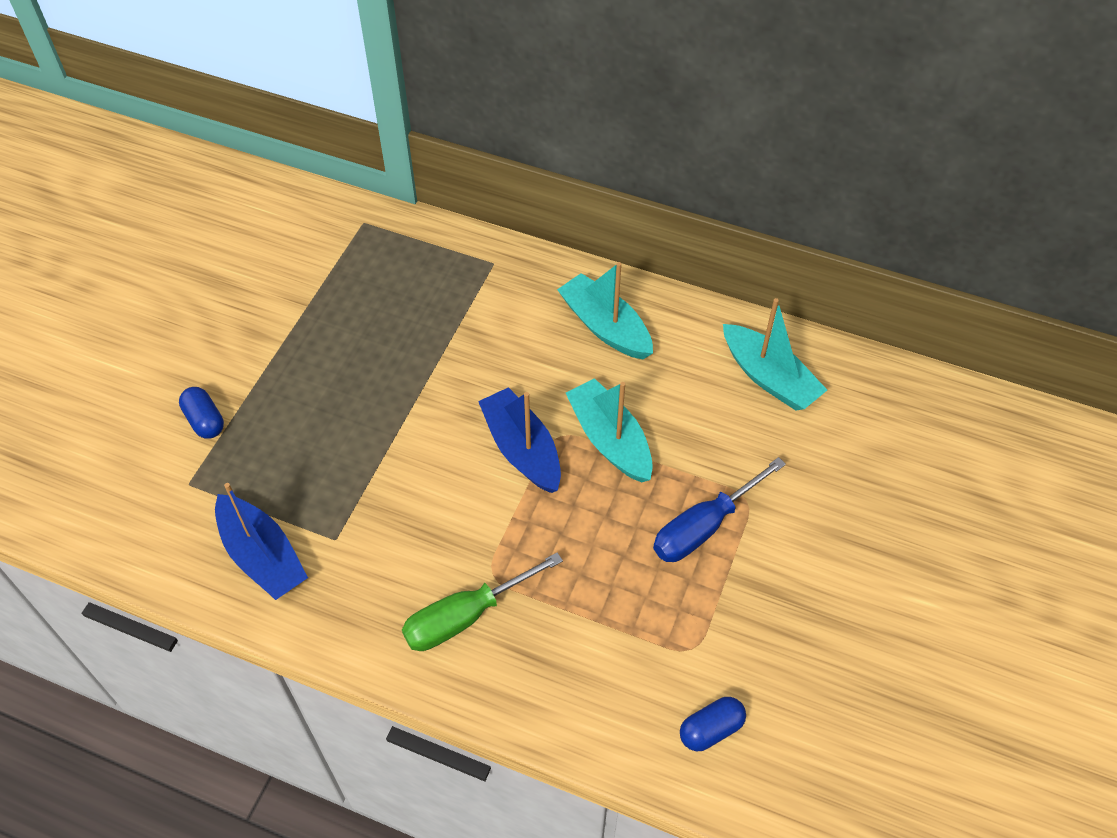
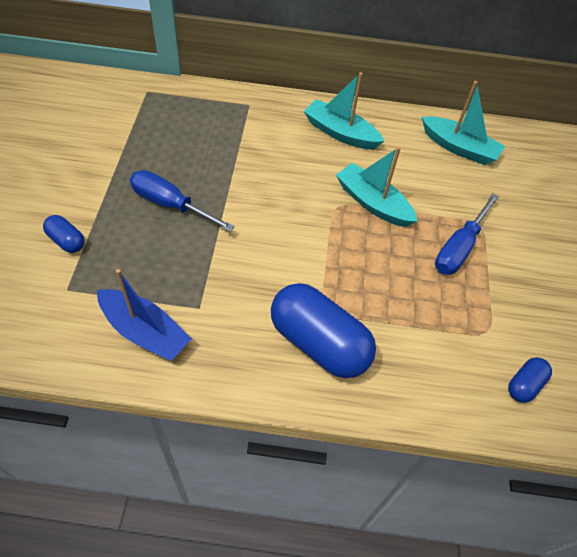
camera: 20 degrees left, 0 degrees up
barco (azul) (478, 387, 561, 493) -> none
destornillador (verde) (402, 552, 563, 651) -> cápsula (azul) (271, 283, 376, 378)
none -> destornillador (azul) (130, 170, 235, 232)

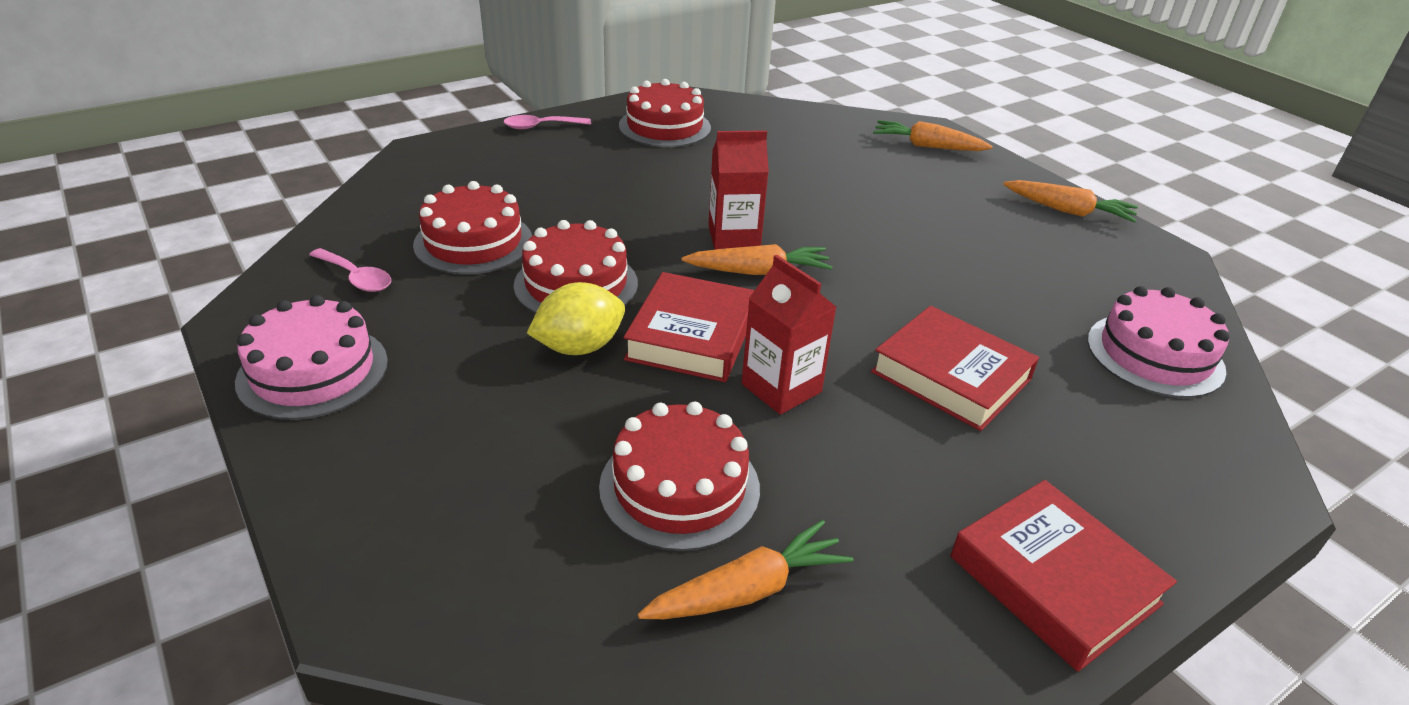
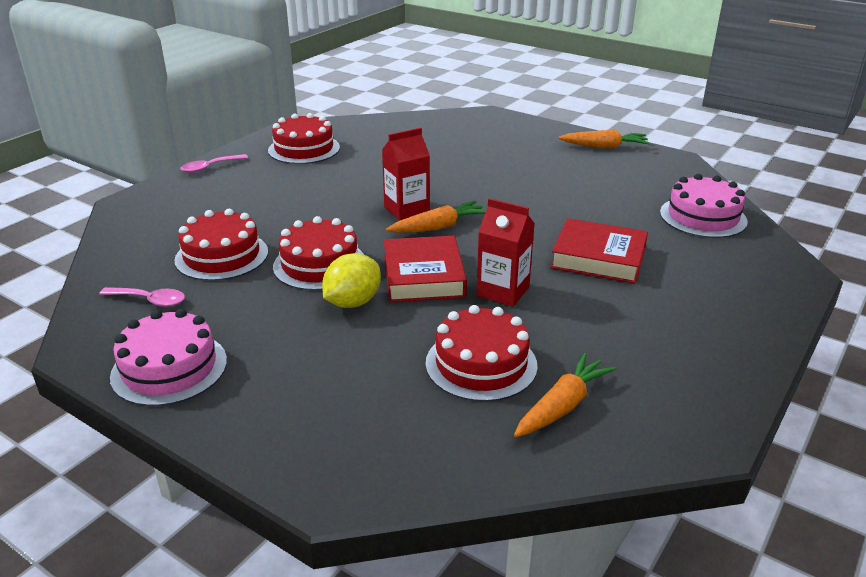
camera: 20 degrees left, 5 degrees down
zanahoria (naranja) (873, 120, 993, 151) -> none
libro (rojo) (951, 480, 1177, 672) -> none

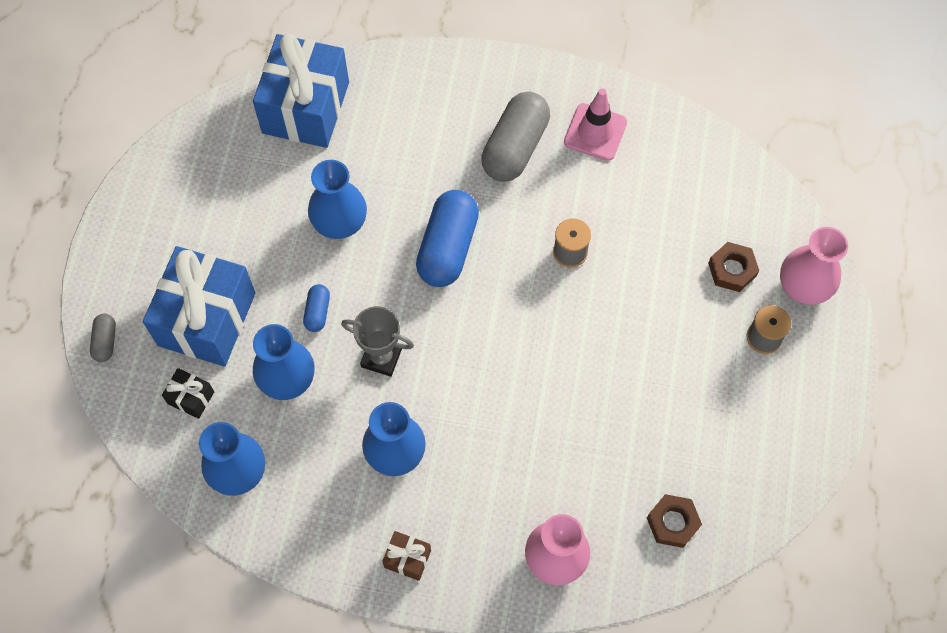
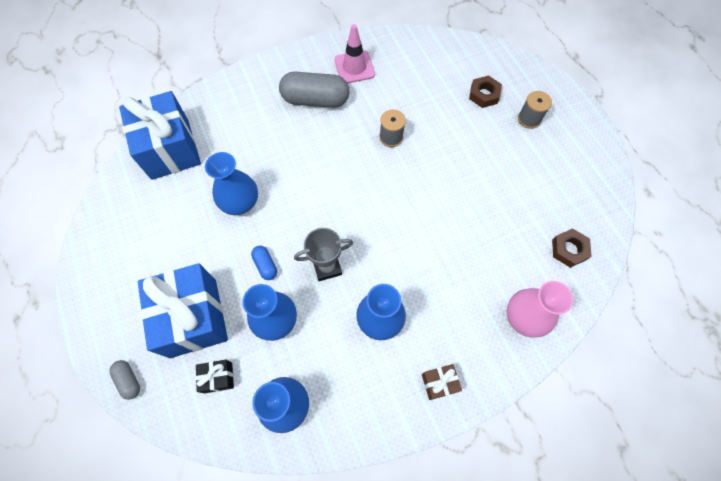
camera: 35 degrees left, 0 degrees up
cápsula (gris) (481, 92, 550, 182) -> cápsula (gris) (279, 72, 349, 108), 75 degrees counterclockwise
cápsula (azul) (416, 190, 479, 287) -> none
florero (rosa) (780, 227, 848, 305) -> none

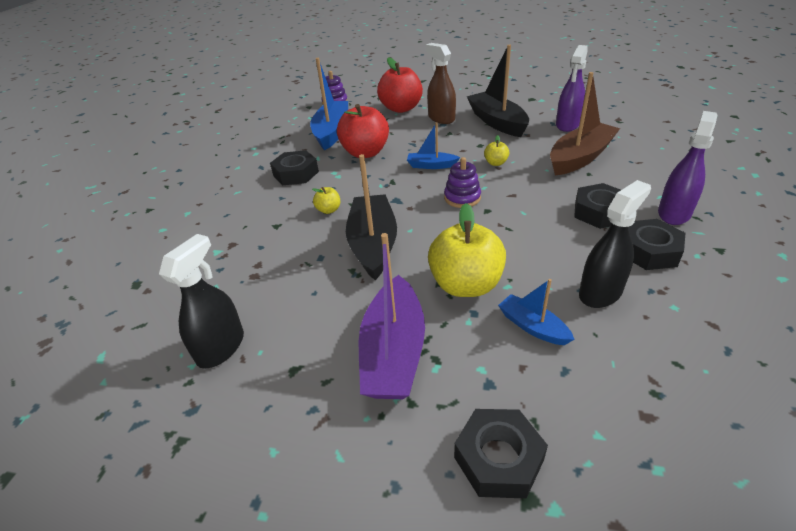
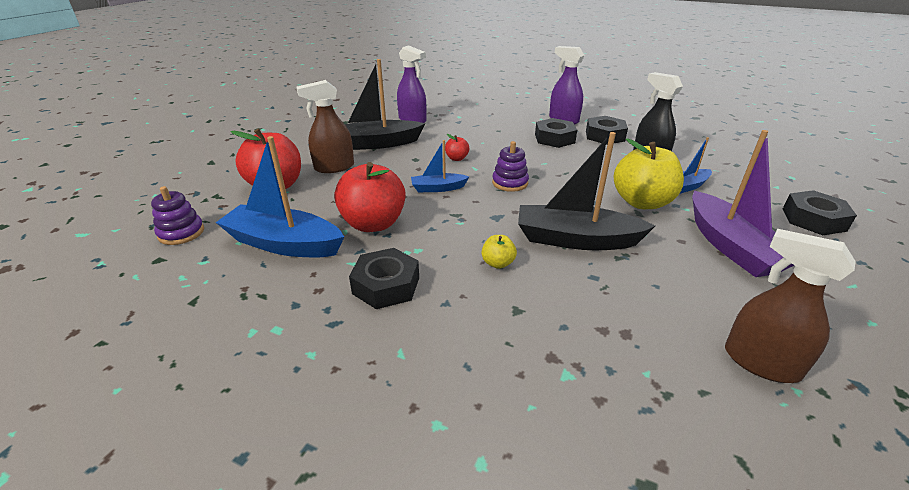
camera: 80 degrees left, 5 degrees down
barco (marrón) (550, 72, 620, 176) -> none
barco (azul) (407, 122, 460, 169) -> barco (azul) (411, 140, 469, 192), 60 degrees clockwise
manzana (amarillo) (484, 135, 509, 166) -> manzana (rojo) (445, 134, 469, 161)
barco (morado) (359, 233, 425, 399) -> barco (morado) (692, 130, 795, 277), 60 degrees clockwise
pulverizador (negro) (159, 234, 244, 369) -> pulverizador (marrón) (725, 229, 856, 383)

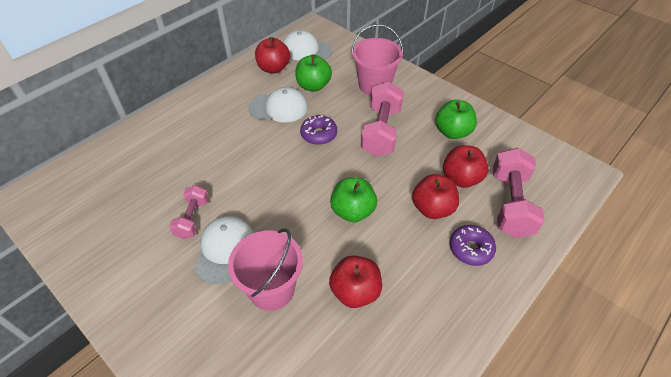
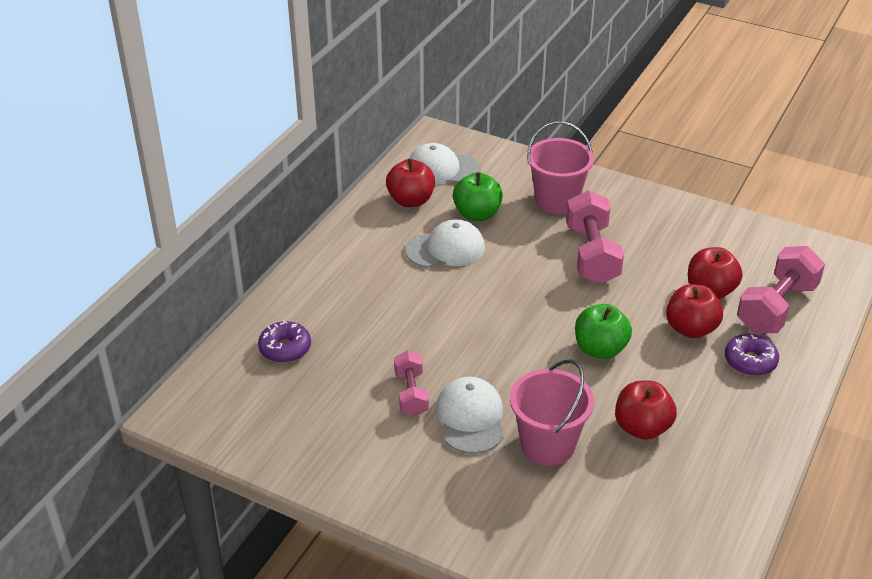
camera: 15 degrees left, 10 degrees down
manzana (verde) (435, 100, 477, 139) -> none
rosquilla (morado) (300, 115, 337, 145) -> rosquilla (morado) (258, 321, 311, 363), move
mancuerna (rosa) (493, 148, 545, 238) -> mancuerna (rosa) (737, 246, 825, 333), 45 degrees clockwise

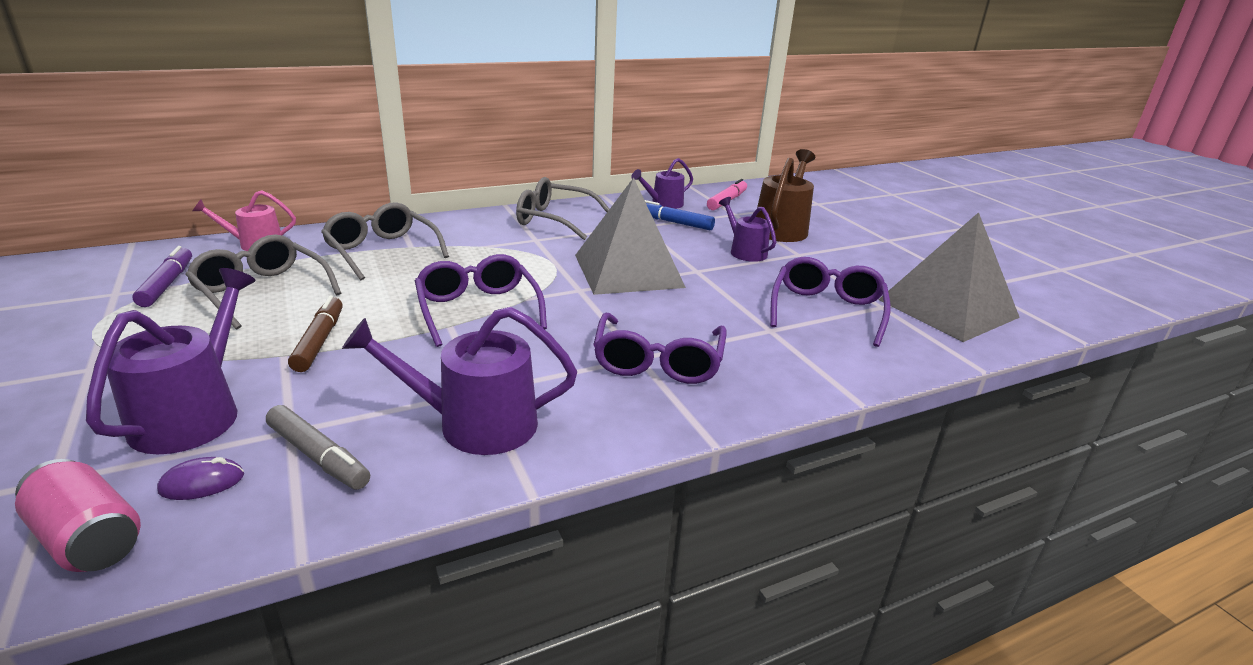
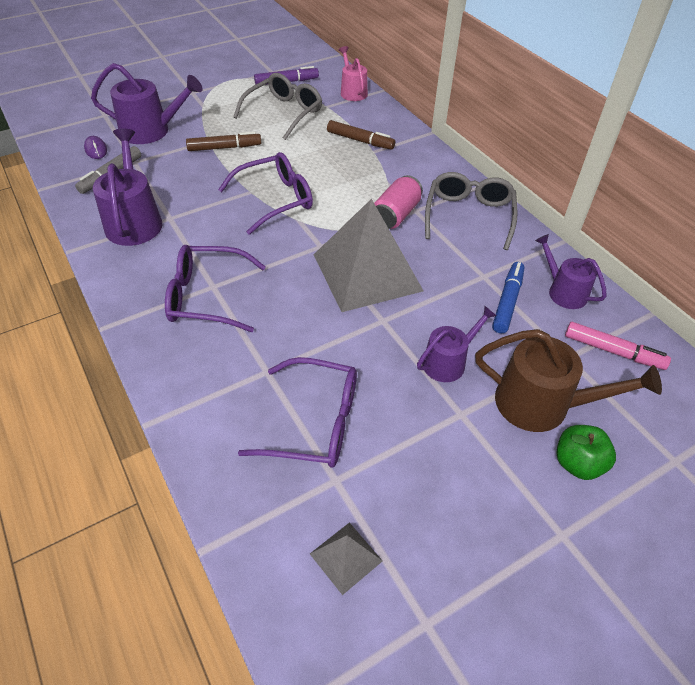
camera: 85 degrees right, 20 degrees up
gafas (gris) (321, 202, 449, 280) -> rotulador (marrón) (327, 120, 395, 150)
pirámide (gris) (878, 212, 1020, 342) -> pirámide (gris) (310, 522, 382, 595), x0.43
lata (rosa) (15, 459, 141, 572) -> lata (rosa) (374, 175, 423, 229), move
none -> manzana (verde) (556, 425, 616, 480)

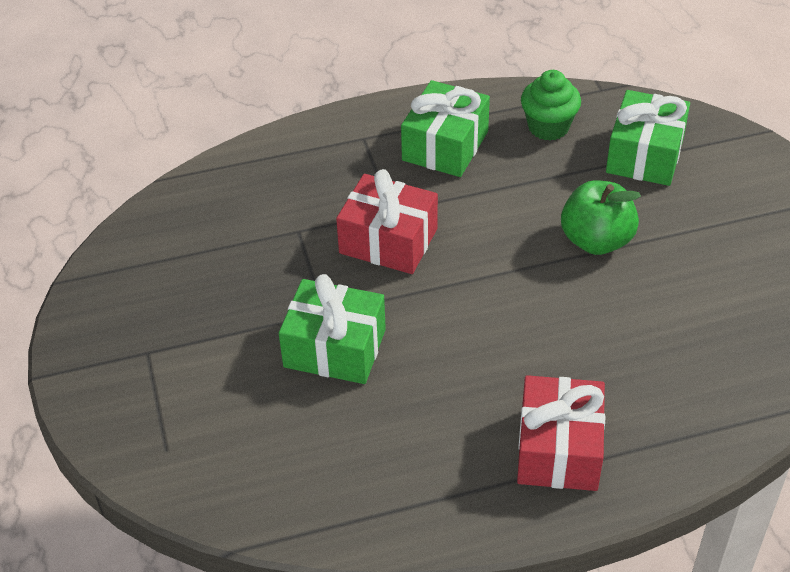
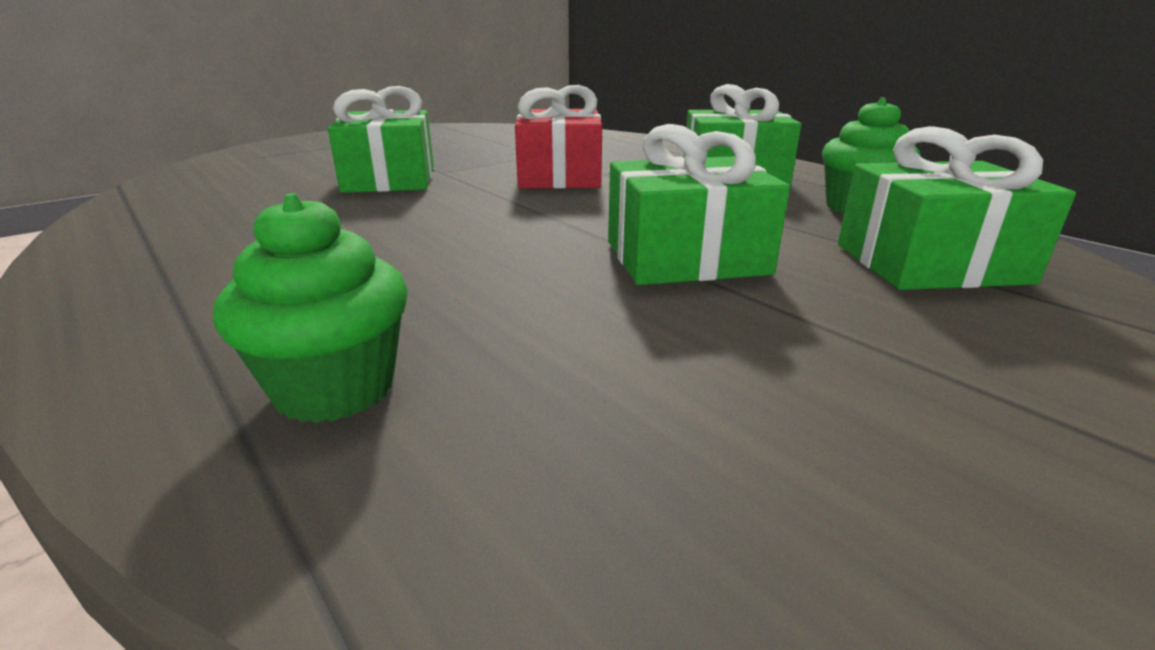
camera: 65 degrees right, 20 degrees down
manzana (verde) (561, 180, 641, 255) -> regalo (verde) (608, 124, 790, 285)
regalo (rojo) (517, 375, 605, 491) -> none
none -> magdalena (verde) (213, 193, 408, 423)

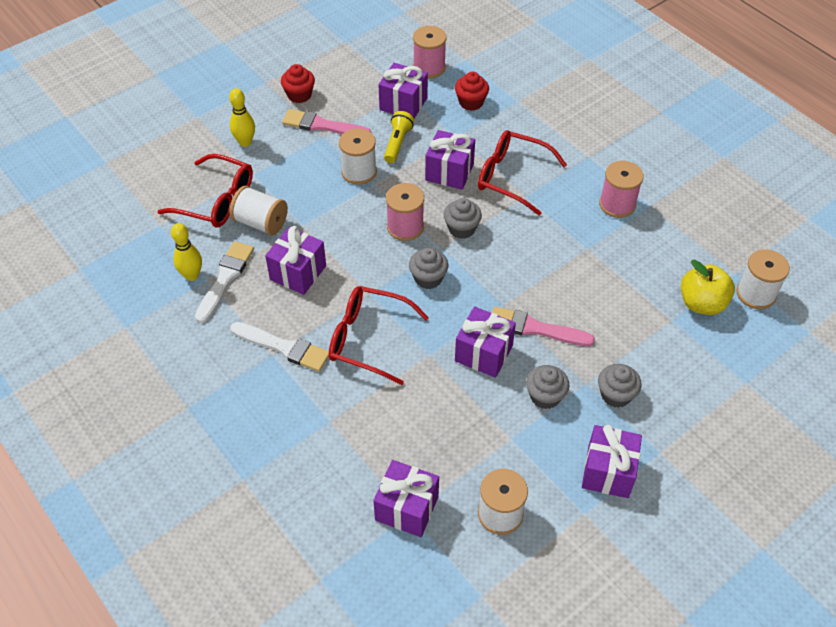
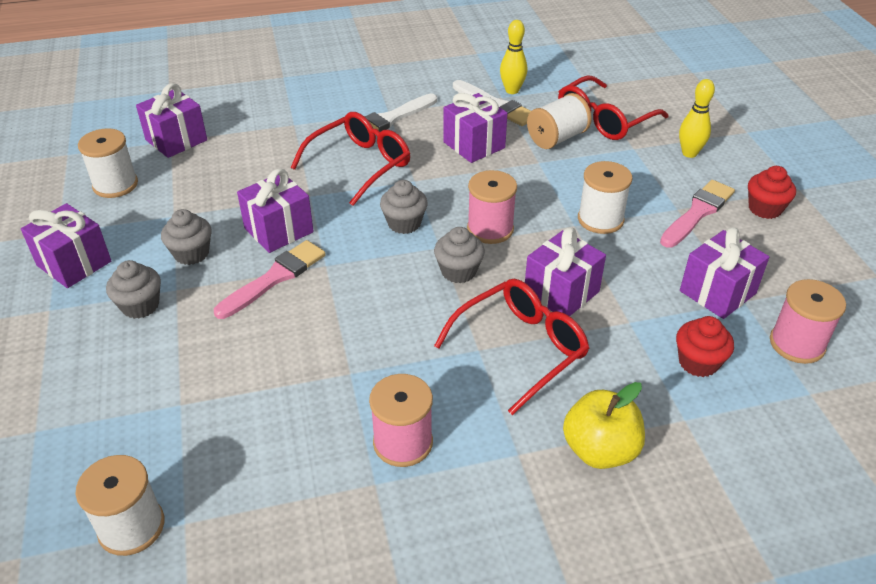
camera: 115 degrees right, 10 degrees down
lámpara de mano (amarillo) (384, 111, 414, 163) -> none
manzana (amarillo) (681, 259, 735, 315) -> manzana (amarillo) (563, 382, 645, 469), move

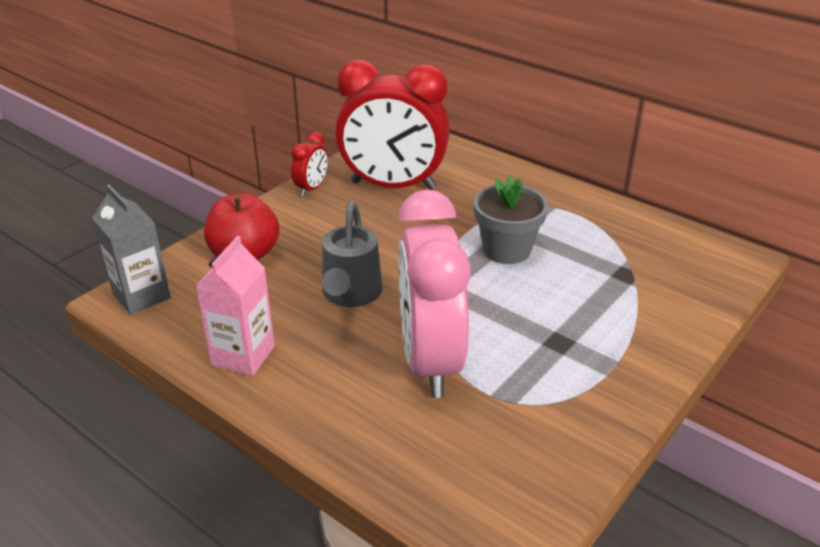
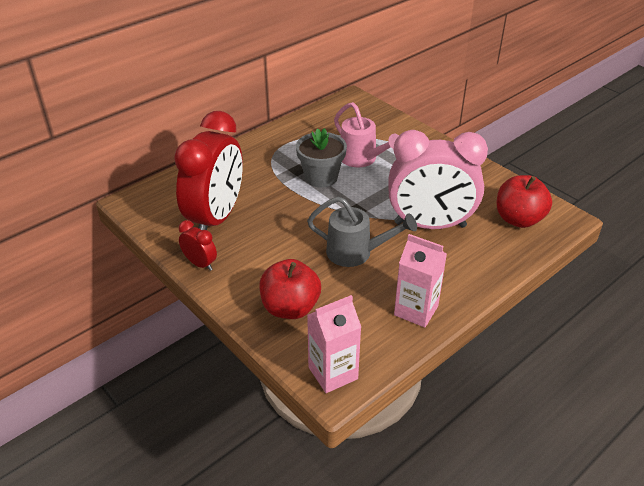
camera: 80 degrees left, 5 degrees up
cartón de leche (gris) (92, 184, 171, 315) -> cartón de leche (rosa) (307, 295, 361, 393)
none -> regadera (rosa) (334, 102, 399, 168)
none -> manzana (rojo) (496, 175, 552, 228)

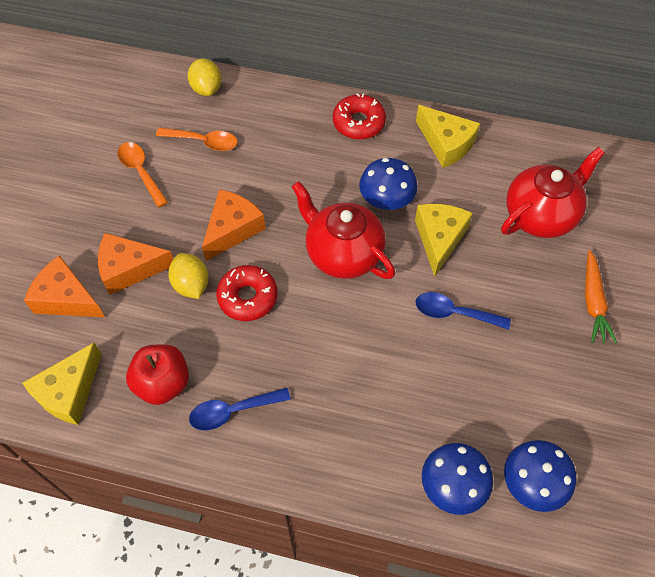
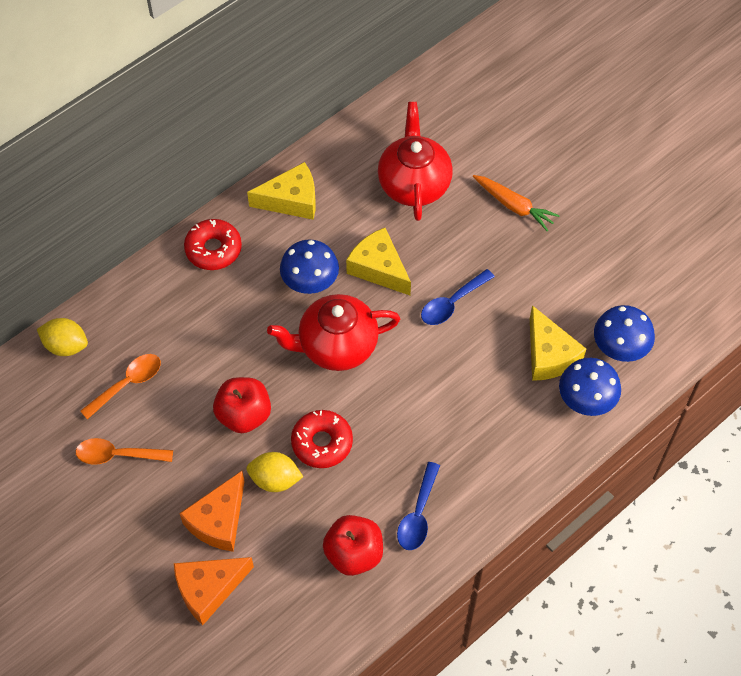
camera: 55 degrees left, 0 degrees up
queso (naranja) (202, 189, 265, 261) -> manzana (rojo) (213, 377, 271, 433)
queso (amarillo) (23, 343, 102, 425) -> queso (amarillo) (530, 305, 586, 381), move

